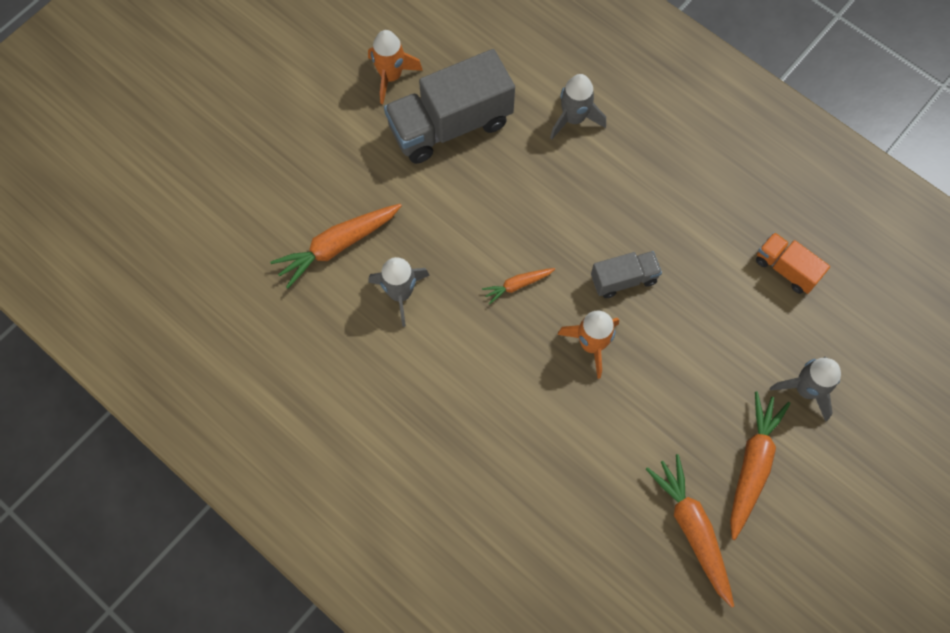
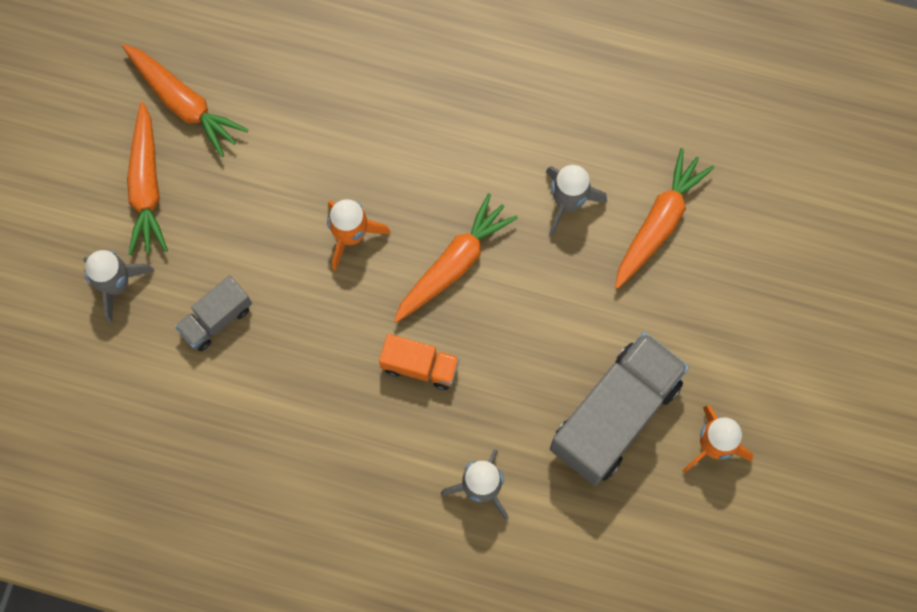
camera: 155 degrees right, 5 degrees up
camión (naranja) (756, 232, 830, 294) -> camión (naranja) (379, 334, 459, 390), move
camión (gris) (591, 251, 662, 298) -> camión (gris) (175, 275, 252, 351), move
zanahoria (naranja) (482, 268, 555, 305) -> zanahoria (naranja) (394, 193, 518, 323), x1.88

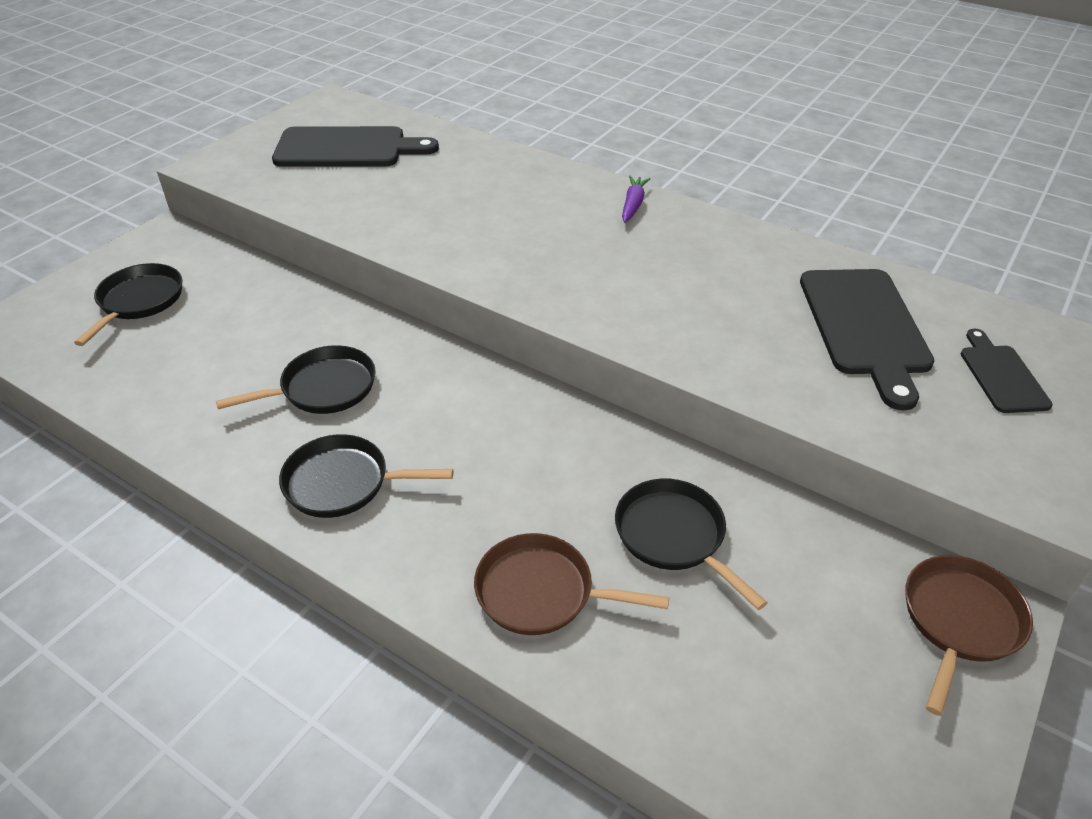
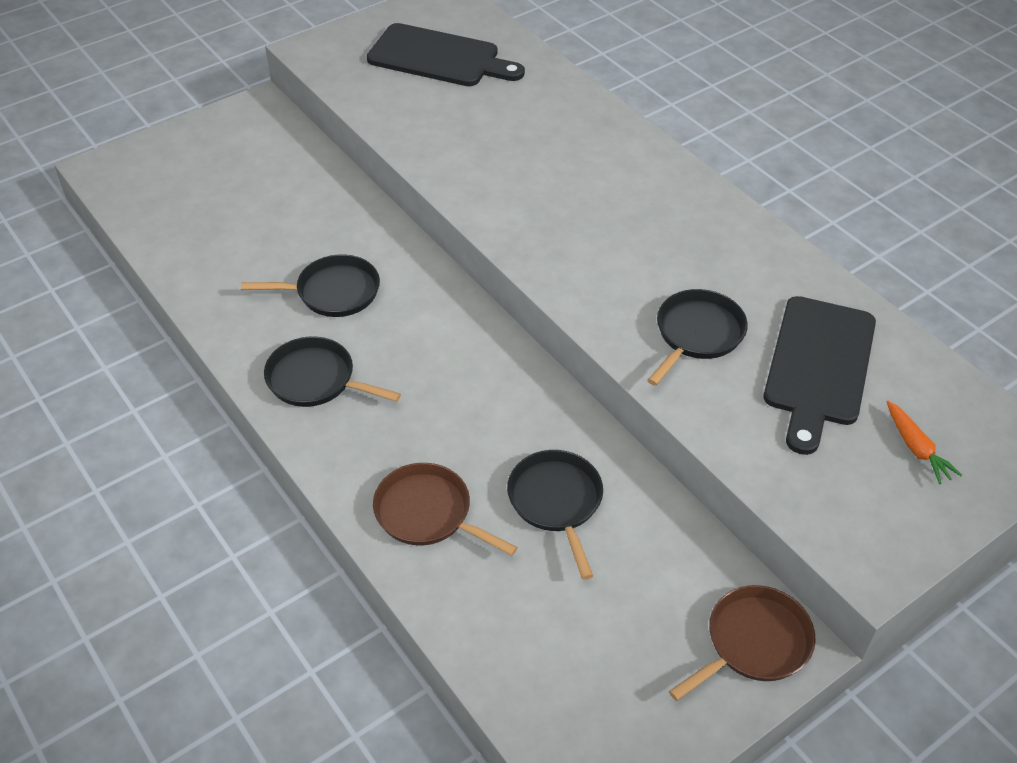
camera: 20 degrees right, 5 degrees up
zanahoria (morado) (622, 176, 651, 223) -> none
sartén (negro) (74, 263, 182, 346) -> sartén (negro) (647, 289, 748, 386), move
tabla de cortar (negro) (961, 329, 1053, 413) -> zanahoria (naranja) (887, 401, 962, 484)

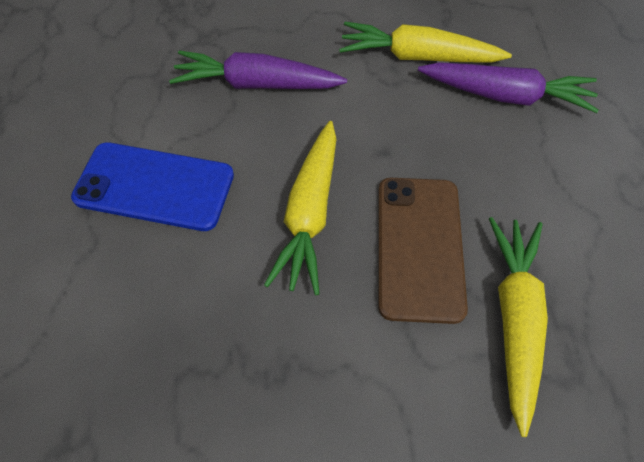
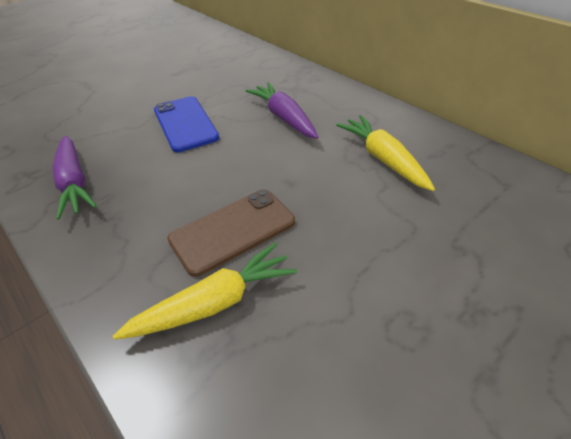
camera: 55 degrees right, 15 degrees down
zanahoria (morado) (418, 62, 599, 113) -> zanahoria (morado) (52, 136, 97, 220), move
zanahoria (amarillo) (264, 121, 336, 295) -> none

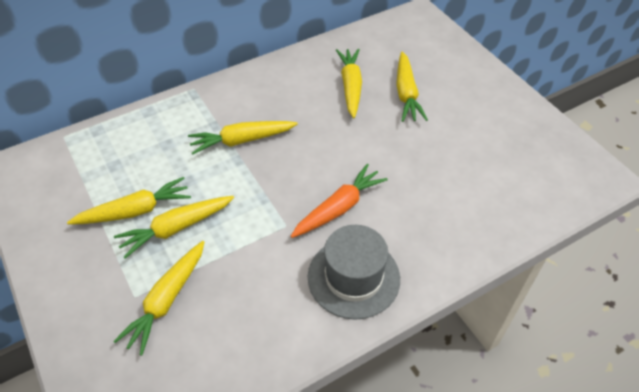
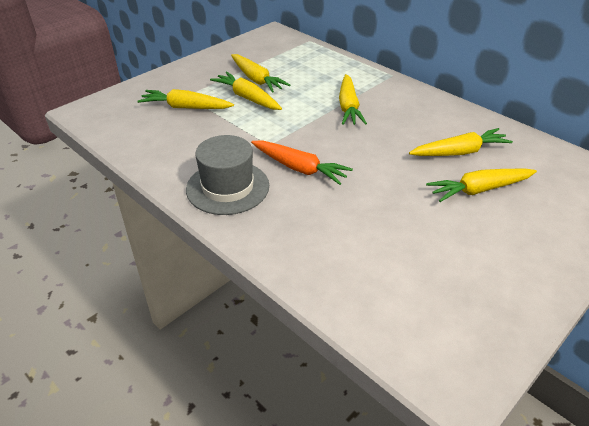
camera: 75 degrees right, 10 degrees down
zanahoria (amarillo) (188, 121, 298, 155) -> zanahoria (amarillo) (339, 74, 367, 125), 150 degrees counterclockwise

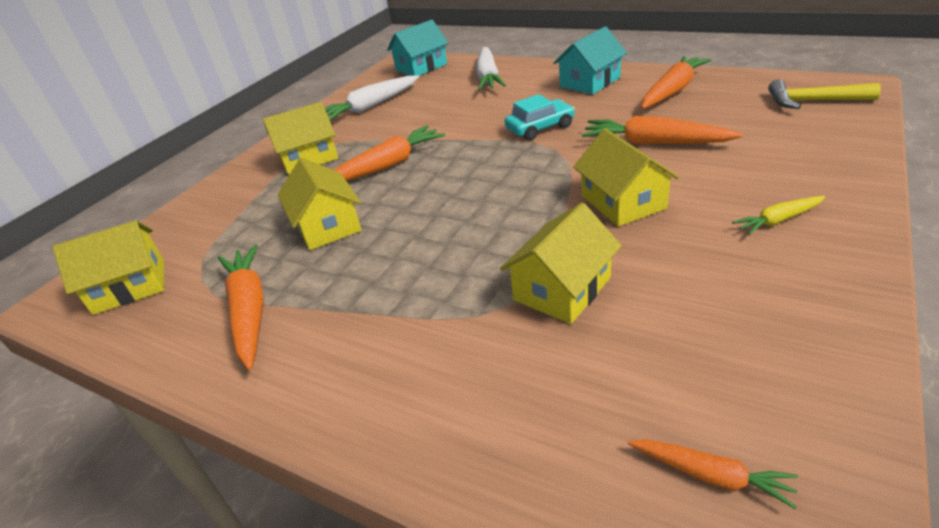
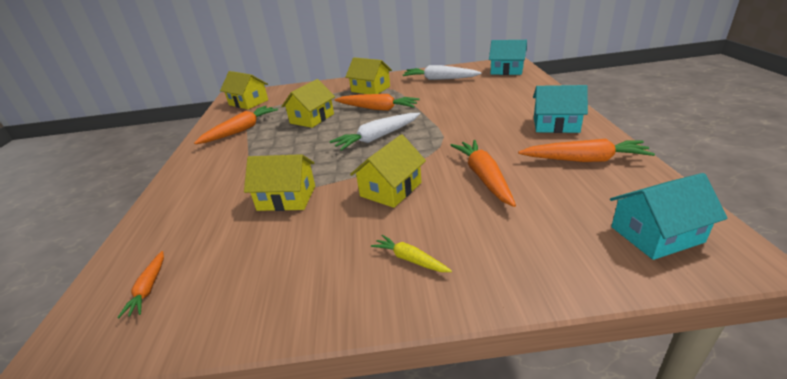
camera: 55 degrees right, 5 degrees down
zanahoria (blanco) (476, 47, 506, 91) -> zanahoria (blanco) (329, 113, 420, 151), move
martillo (amarillo) (768, 79, 881, 109) -> casa (turquesa) (610, 173, 728, 260)
coche (turquesa) (505, 94, 575, 140) -> none

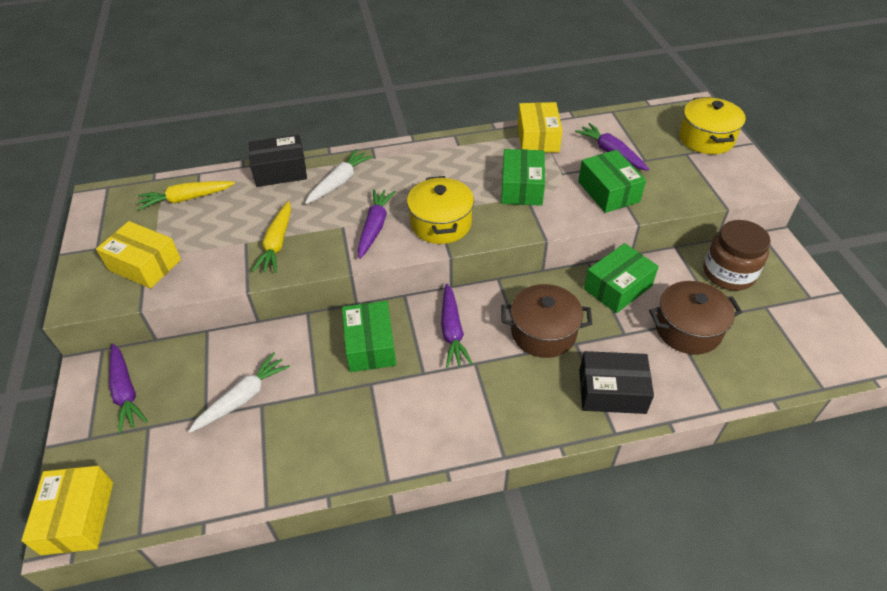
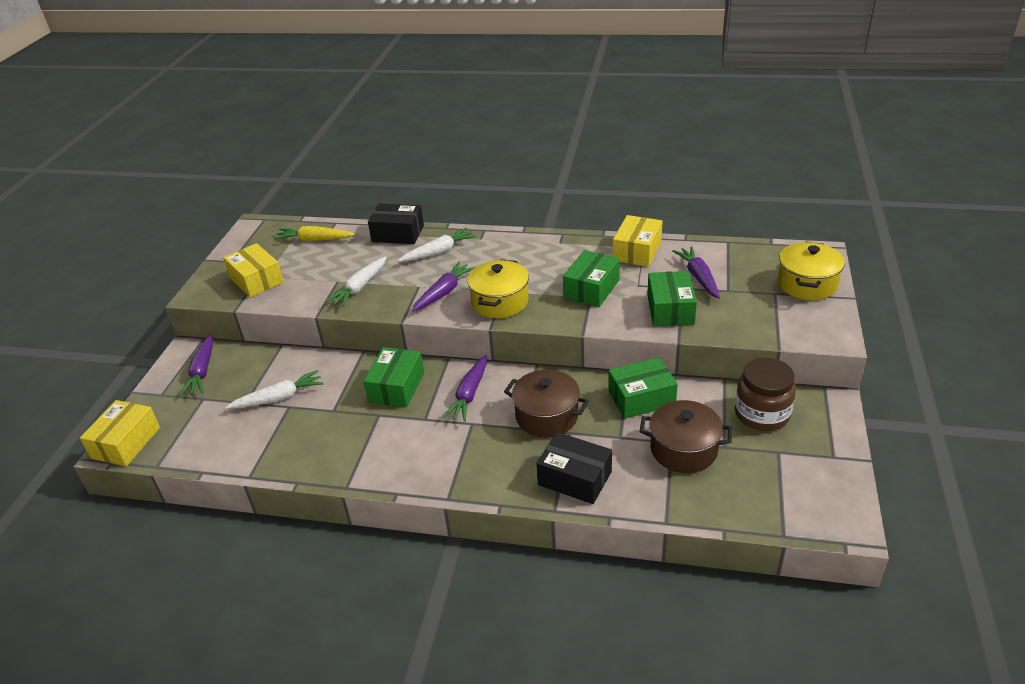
camera: 25 degrees right, 10 degrees down
zanahoria (amarillo) (252, 201, 291, 273) -> zanahoria (blanco) (326, 256, 387, 307)

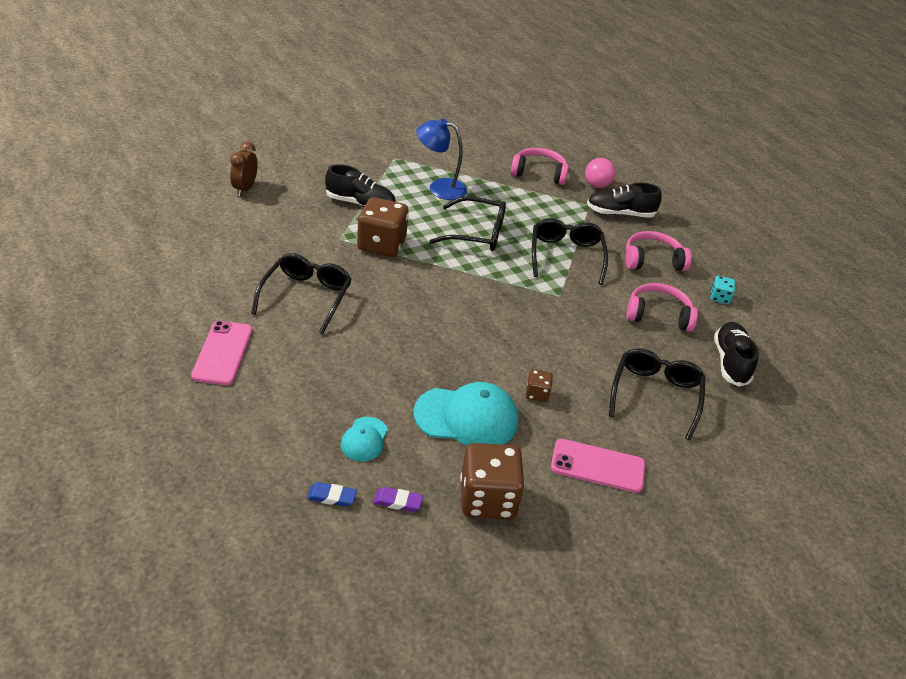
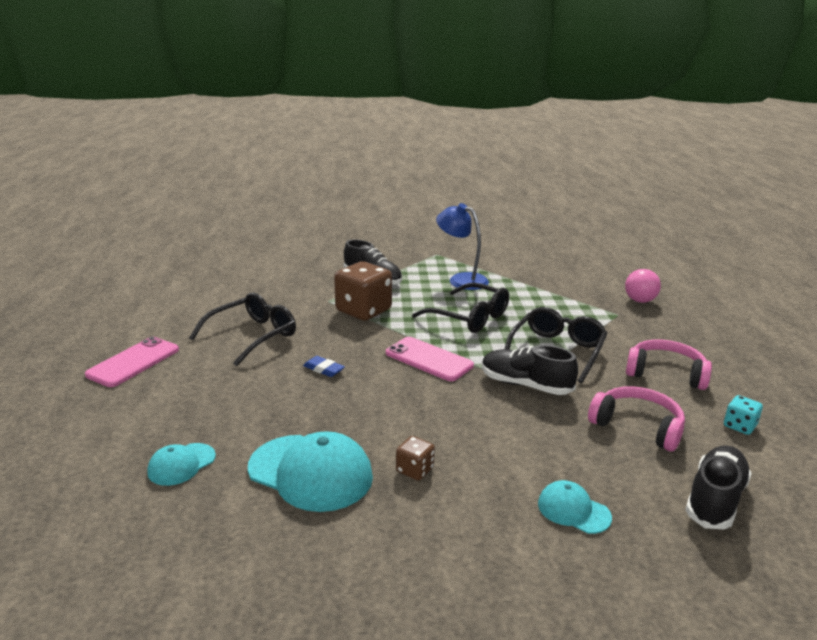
camera: 30 degrees right, 15 degrees down
despertador (marrón) (230, 142, 258, 196) -> none
auriculares (rosa) (511, 148, 569, 185) -> none
zapato (negro) (587, 183, 662, 218) -> zapato (negro) (482, 345, 578, 395), move
gafas (negro) (609, 348, 706, 440) -> gorra (turquesa) (538, 480, 612, 534)
móvil (rosa) (551, 439, 645, 493) -> móvil (rosa) (386, 337, 474, 381), move
dado (marrón) (460, 443, 525, 519) -> none
goma de borrar (azul) (307, 482, 357, 507) -> goma de borrar (azul) (303, 356, 345, 377), move
goma de borrar (morado) (373, 487, 423, 512) -> none

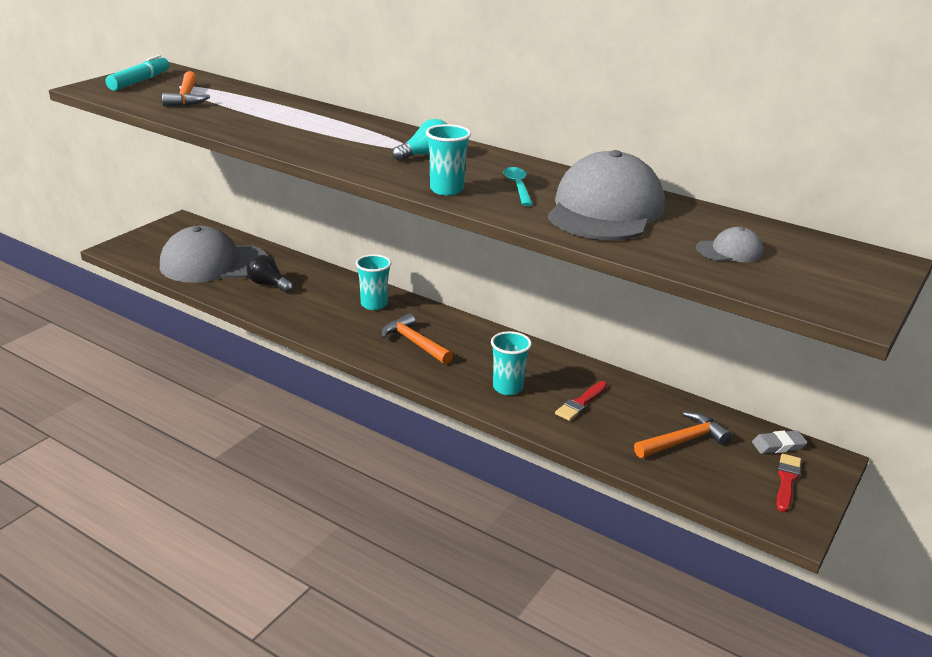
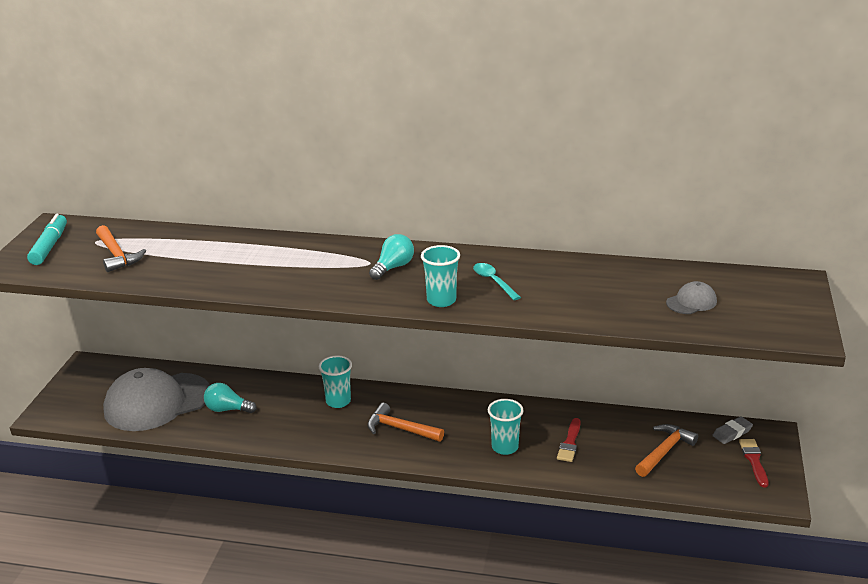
camera: 20 degrees left, 0 degrees up
gorra (gris) (548, 150, 665, 240) -> none
bombilla (negro) (247, 255, 293, 293) -> bombilla (turquesa) (204, 383, 257, 413)

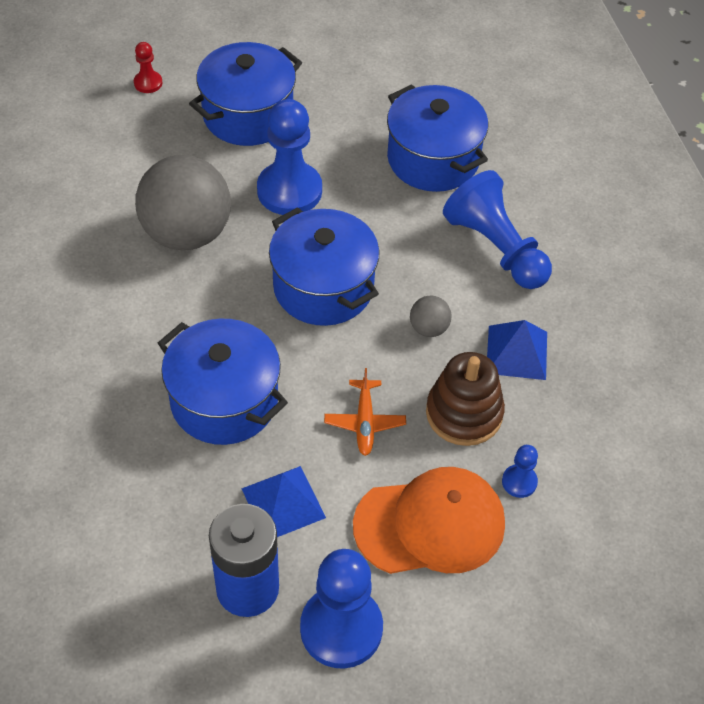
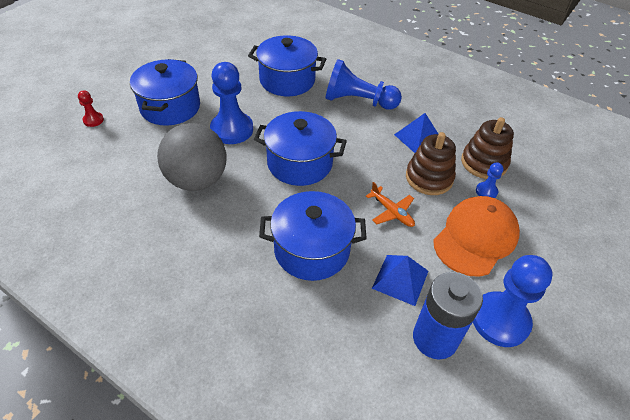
camera: 40 degrees left, 5 degrees down
pelota (gris) (410, 296, 452, 337) -> none
none -> juguete apilable (marrón) (461, 117, 514, 179)

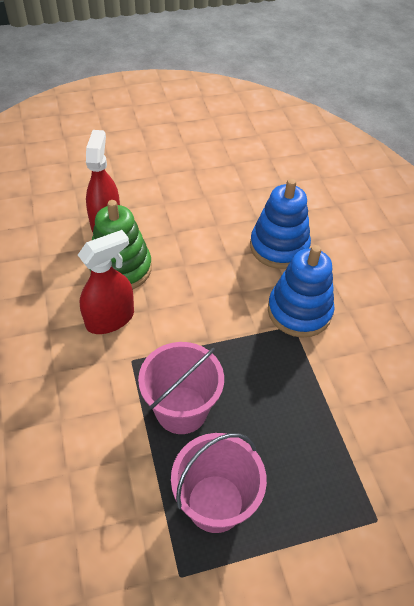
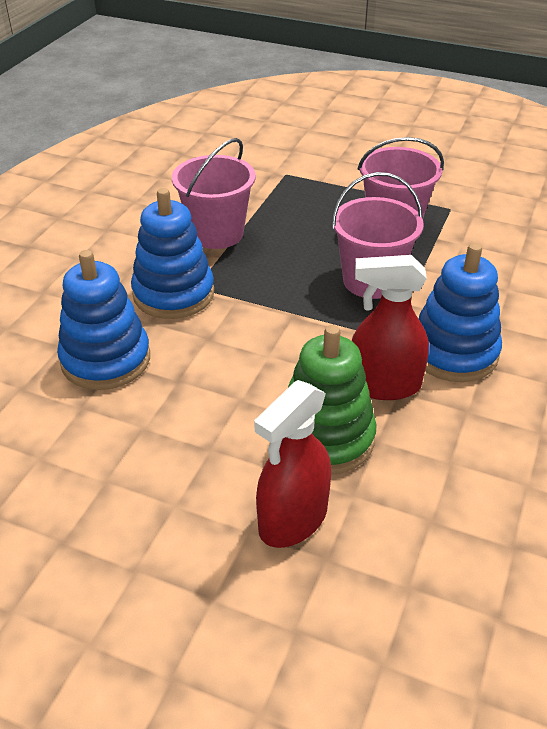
camera: 140 degrees left, 10 degrees down
none -> balde (rosa) (172, 138, 256, 249)
none -> juguete apilable (azul) (419, 243, 502, 382)

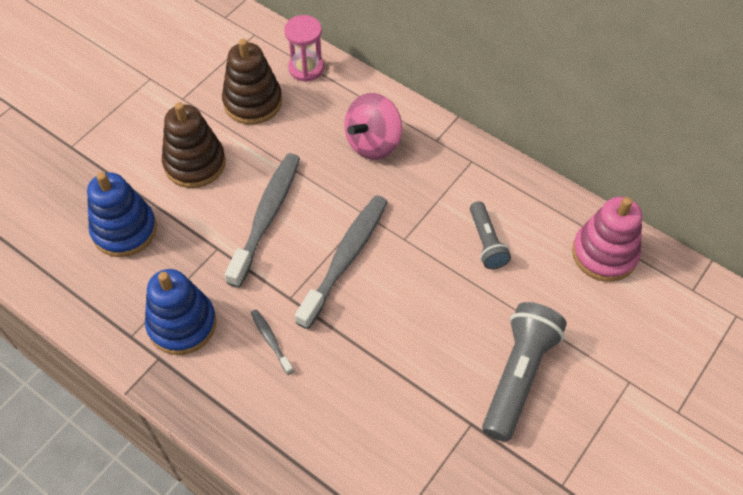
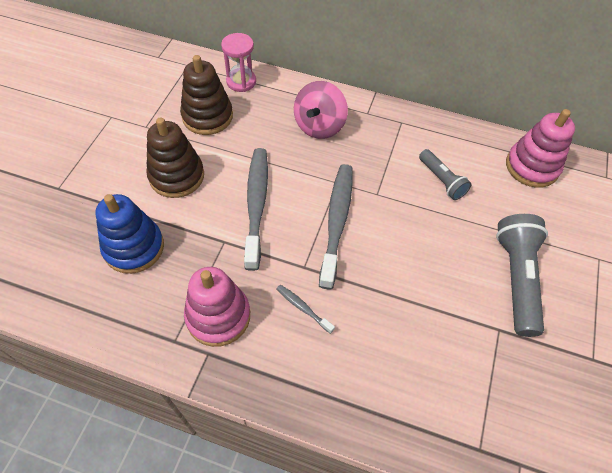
camera: 20 degrees left, 0 degrees up
juguete apilable (azul) (145, 269, 217, 355) -> juguete apilable (rosa) (184, 267, 250, 347)

